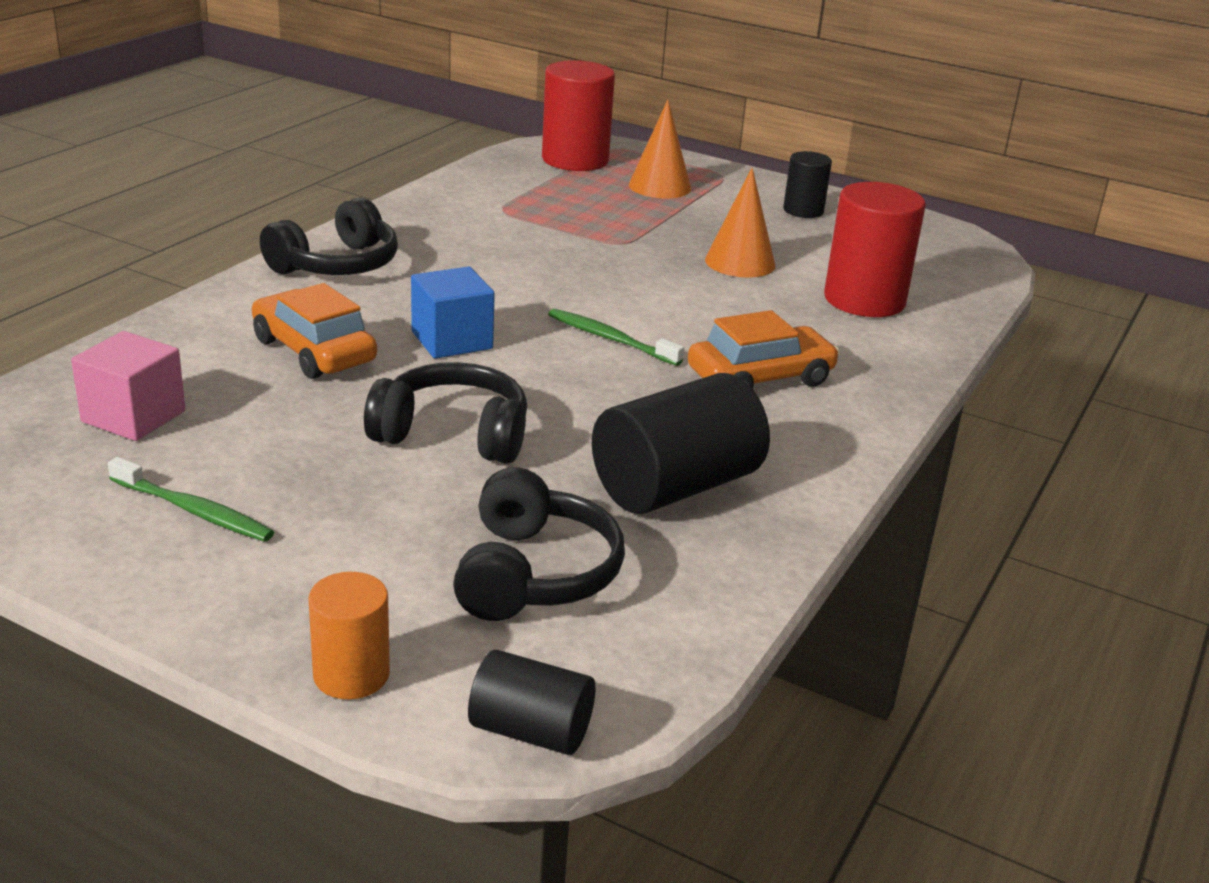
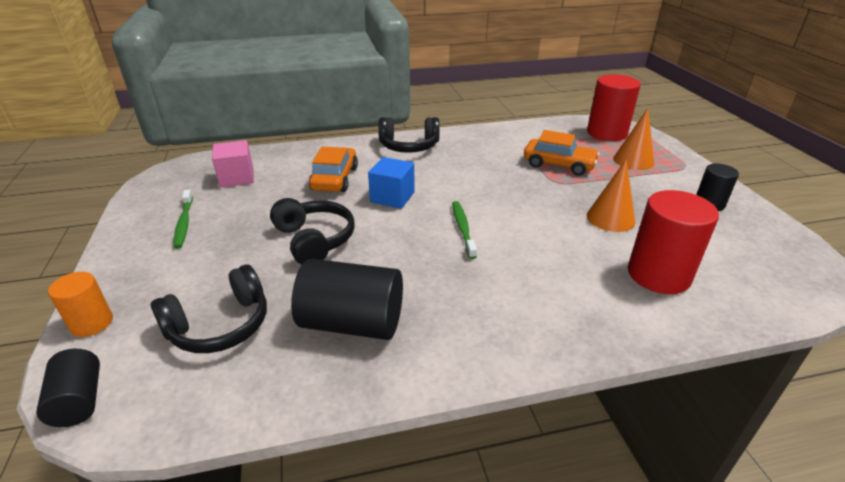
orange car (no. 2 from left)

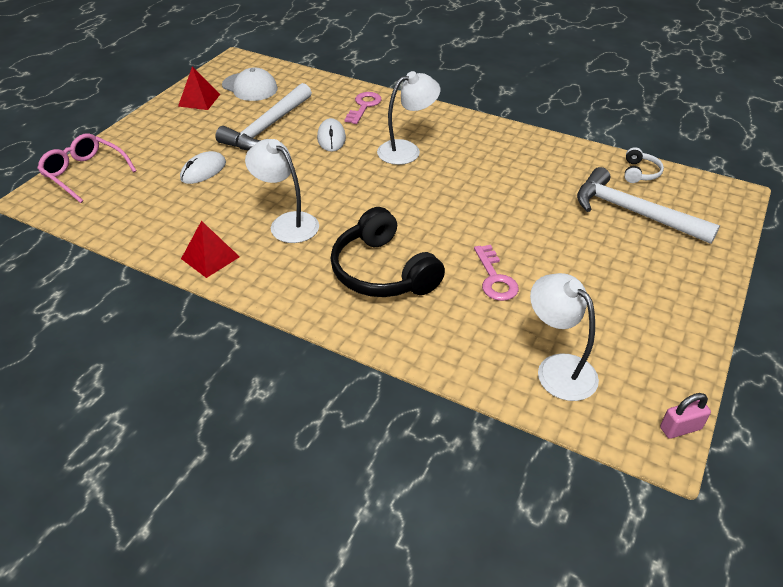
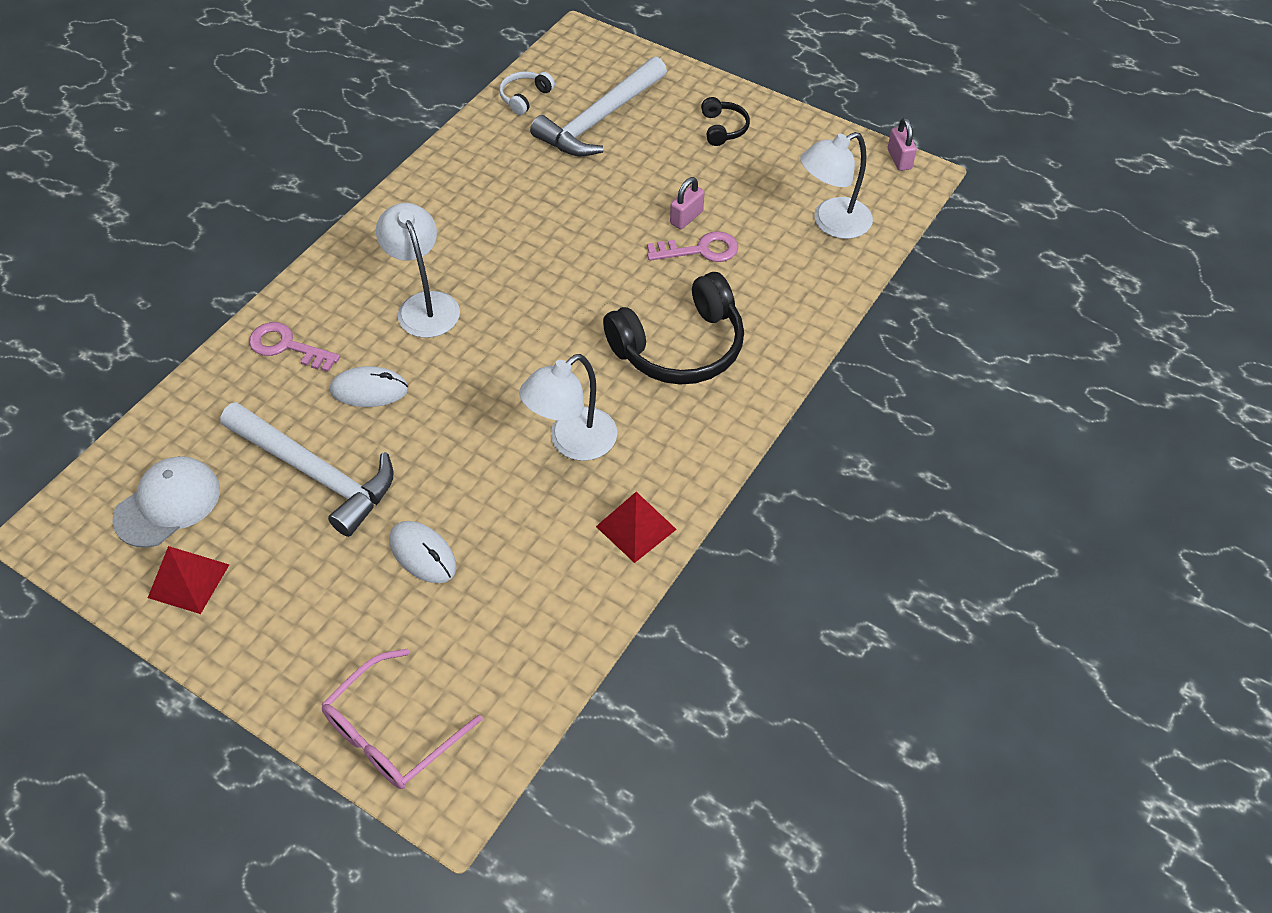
white headphones
pink padlock (no. 1 from left)
black headphones (no. 2 from left)

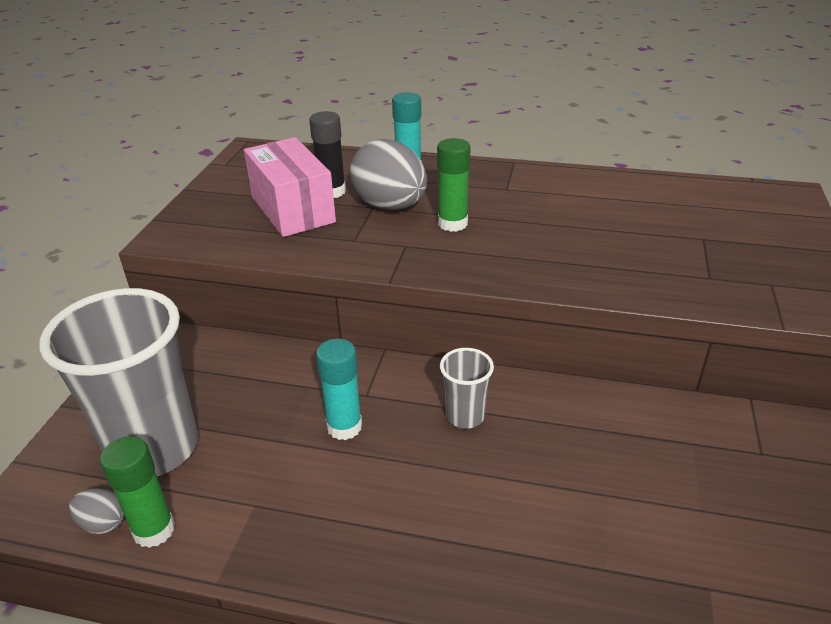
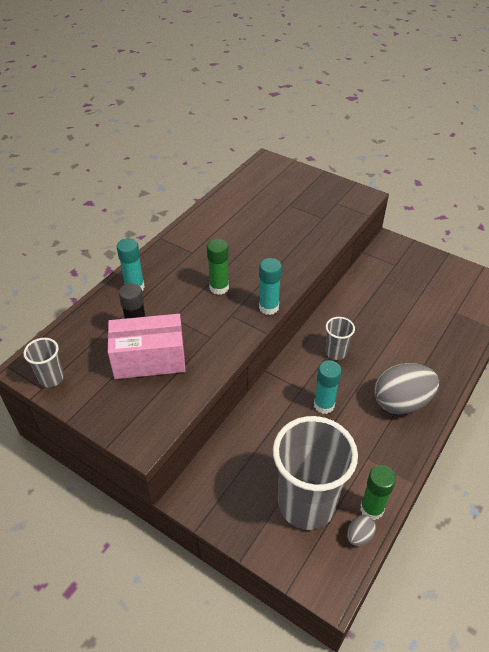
grey egg (no. 2 from left)
grey cup (no. 1 from left)
turquoise glue stick (no. 2 from left)

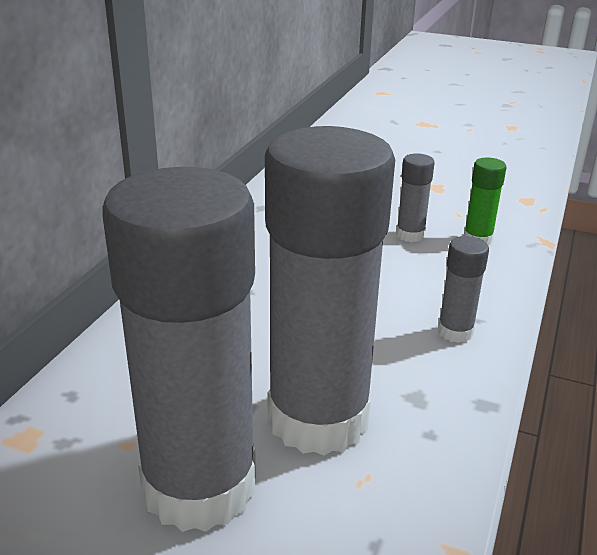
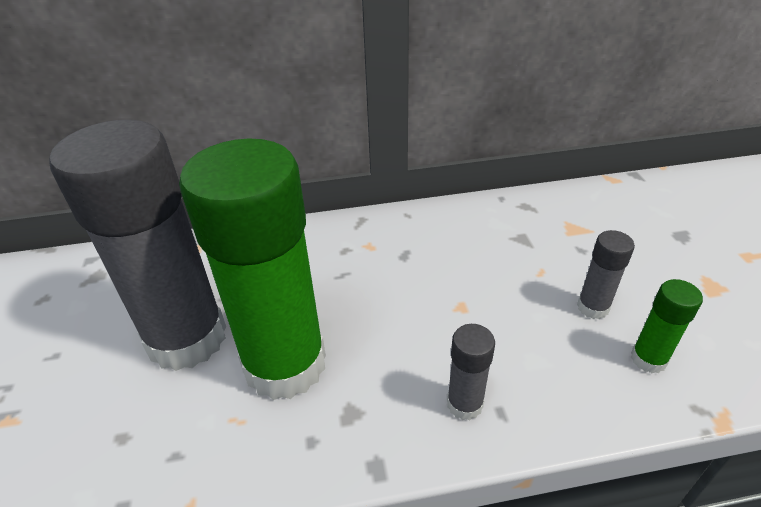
green glue stick (no. 1 from left)

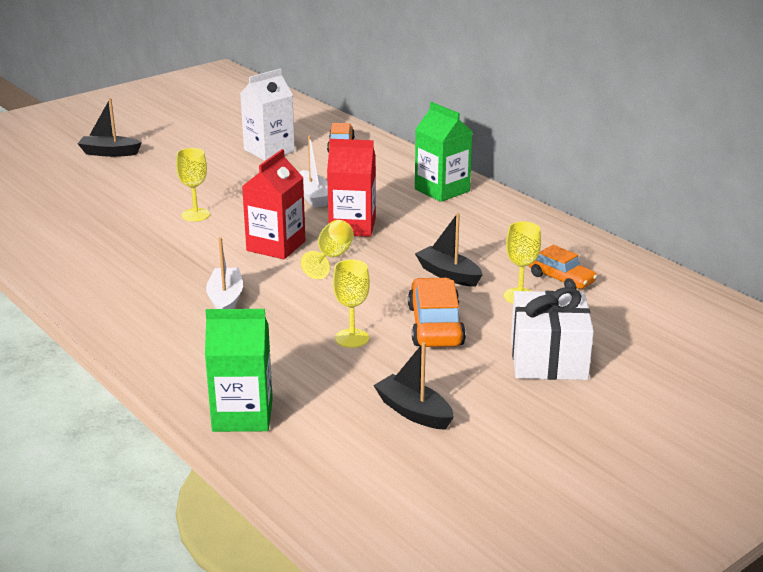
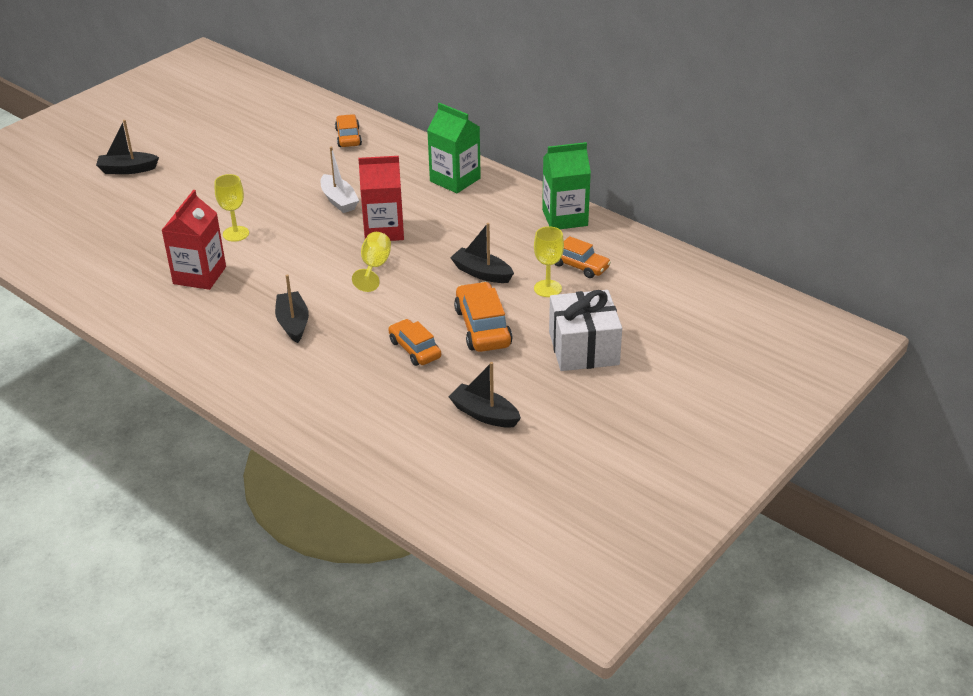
green carton (no. 2 from left)
black boat (no. 2 from left)
white carton
red carton (no. 1 from left)
orange car (no. 2 from left)

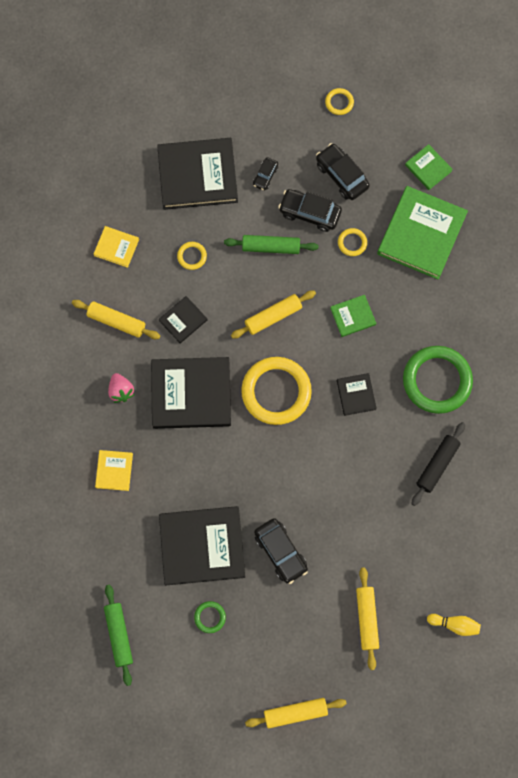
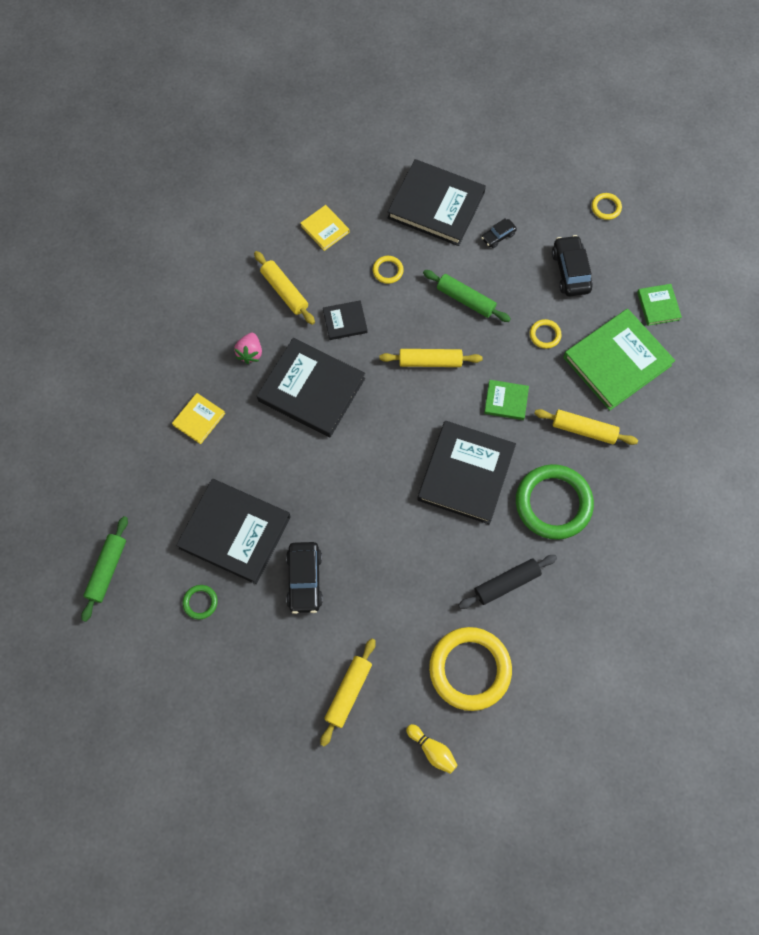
yellow ring (no. 2 from left)
yellow rolling pin (no. 4 from left)
black car (no. 3 from left in the first image)
black book (no. 5 from left)

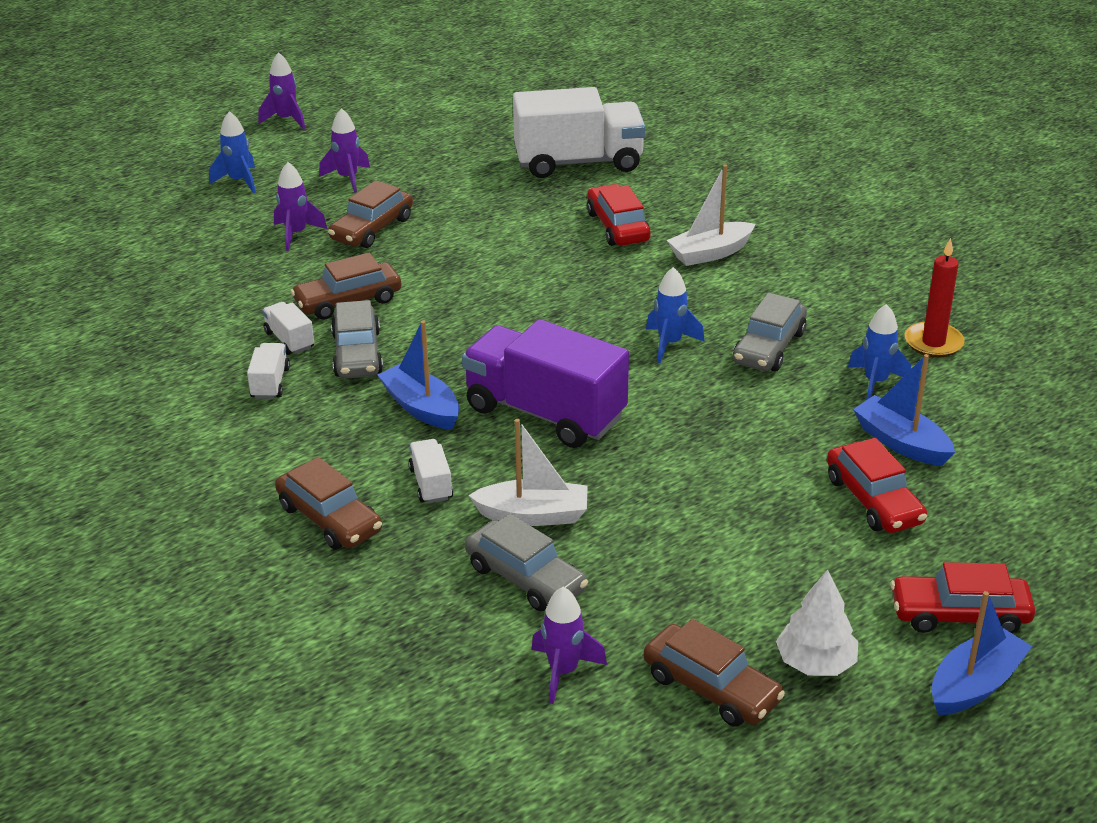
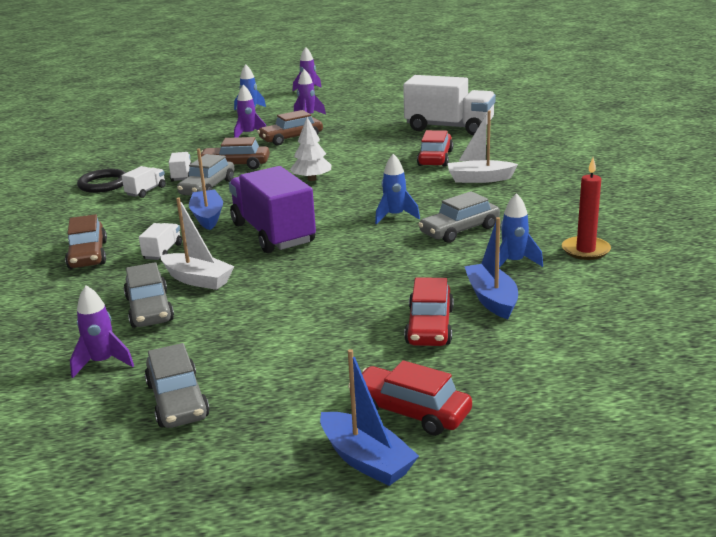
grey car (no. 2 from left)
white tree
blue boat (no. 2 from left)
black ring

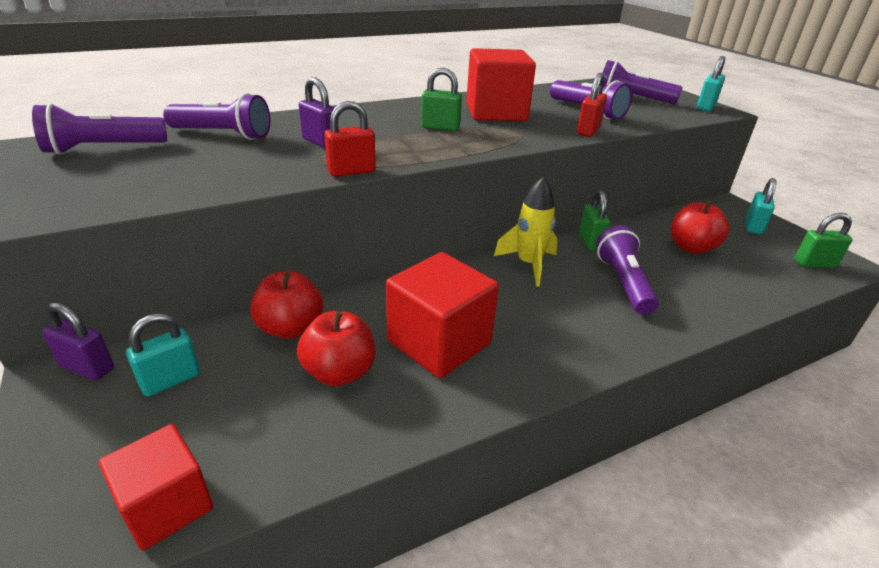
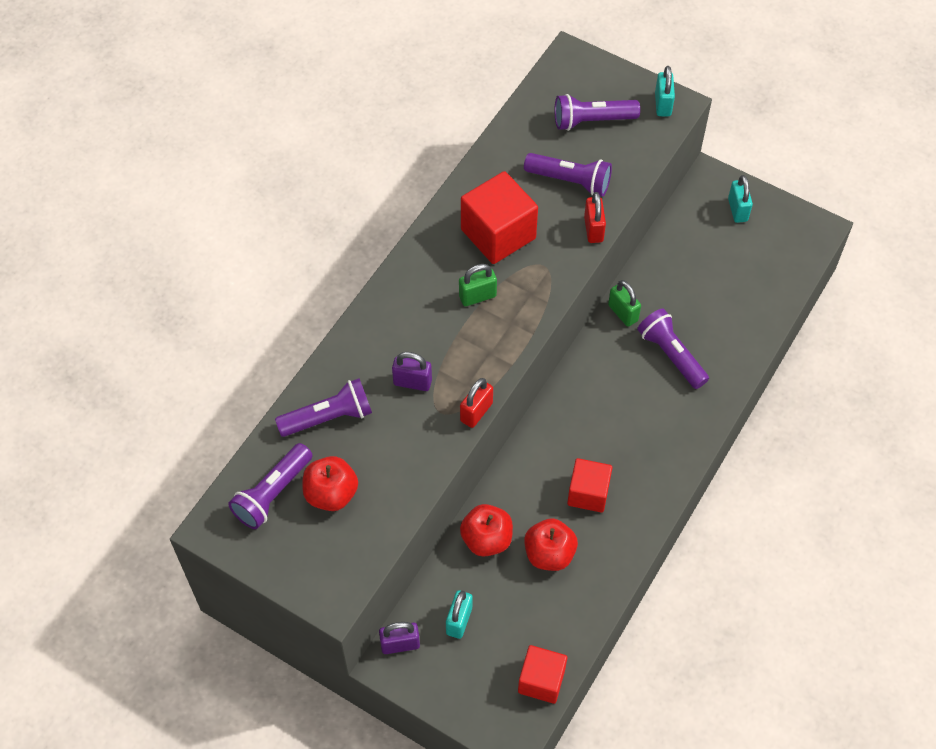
red cube (no. 3 from left)
yellow rocket
red apple (no. 1 from left)
green padlock (no. 3 from left in the first image)

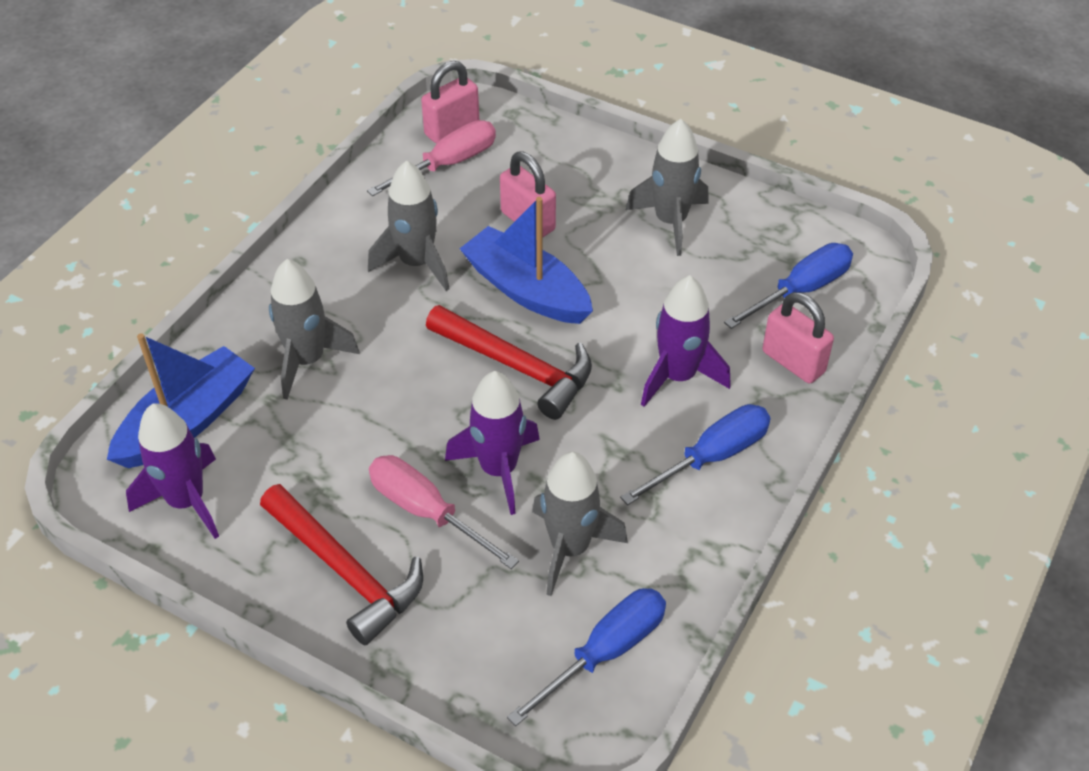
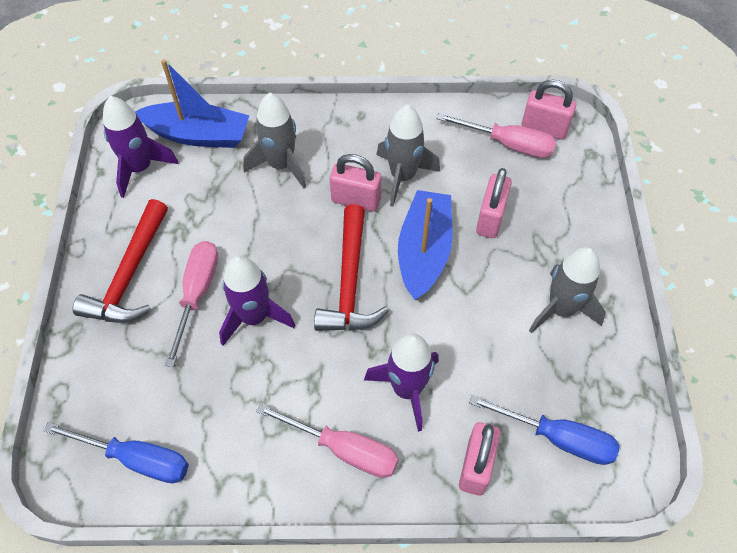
grey rocket (no. 3 from left in the first image)
pink screwdriver (no. 2 from left)
pink padlock (no. 1 from left)

